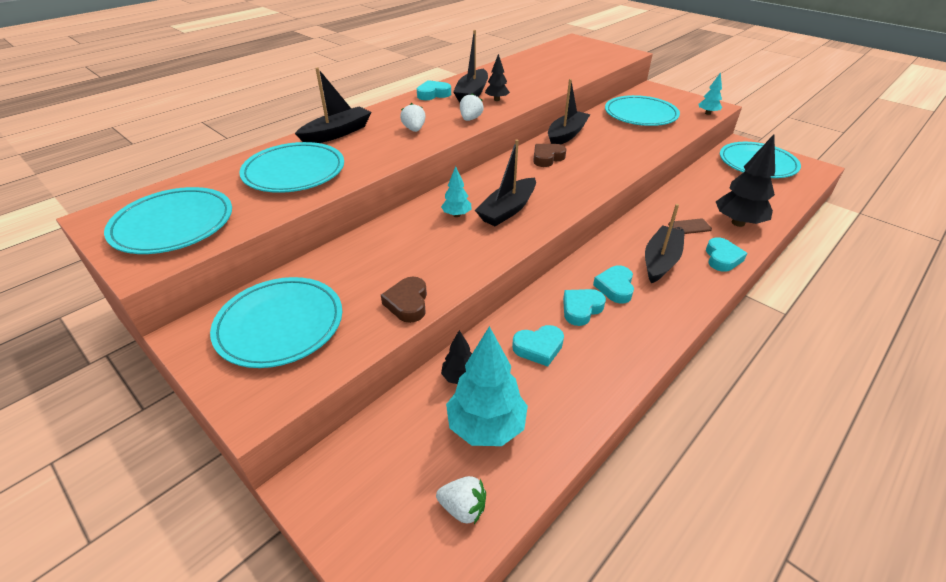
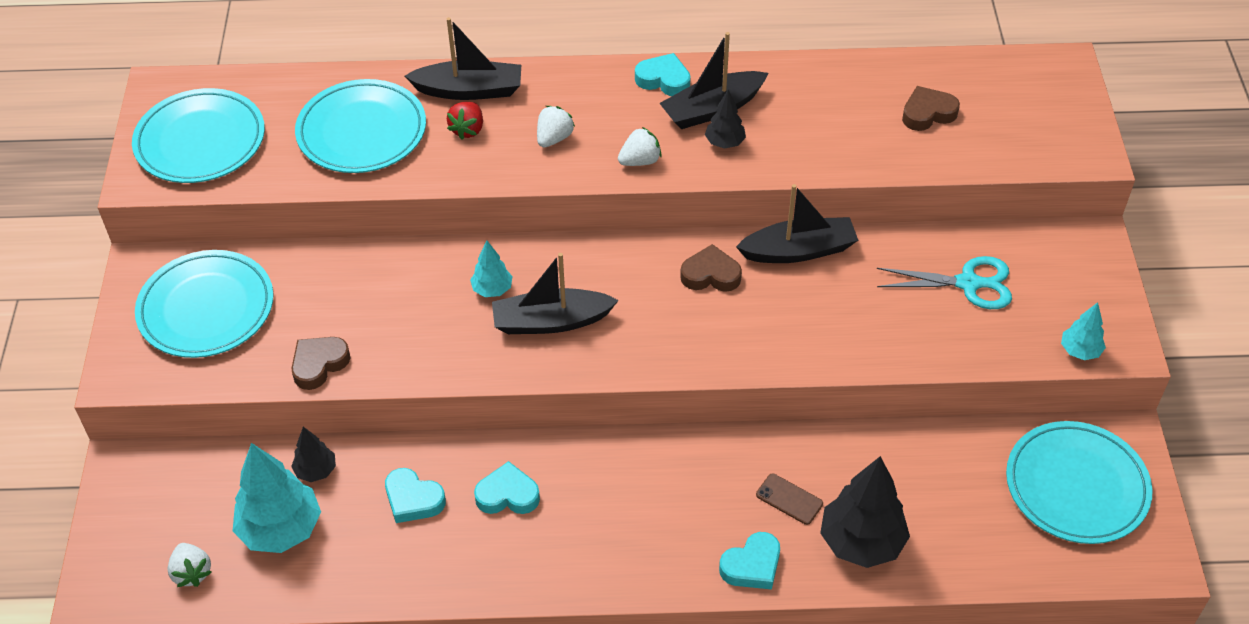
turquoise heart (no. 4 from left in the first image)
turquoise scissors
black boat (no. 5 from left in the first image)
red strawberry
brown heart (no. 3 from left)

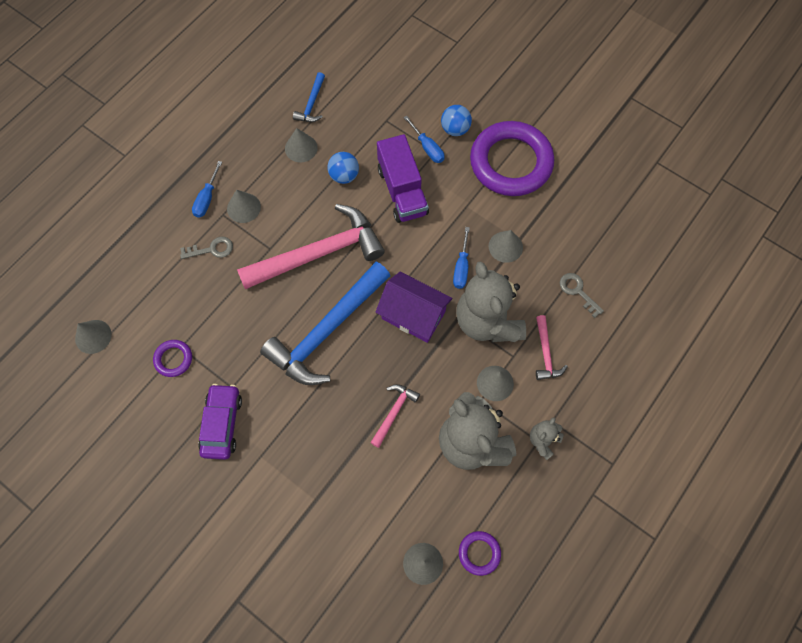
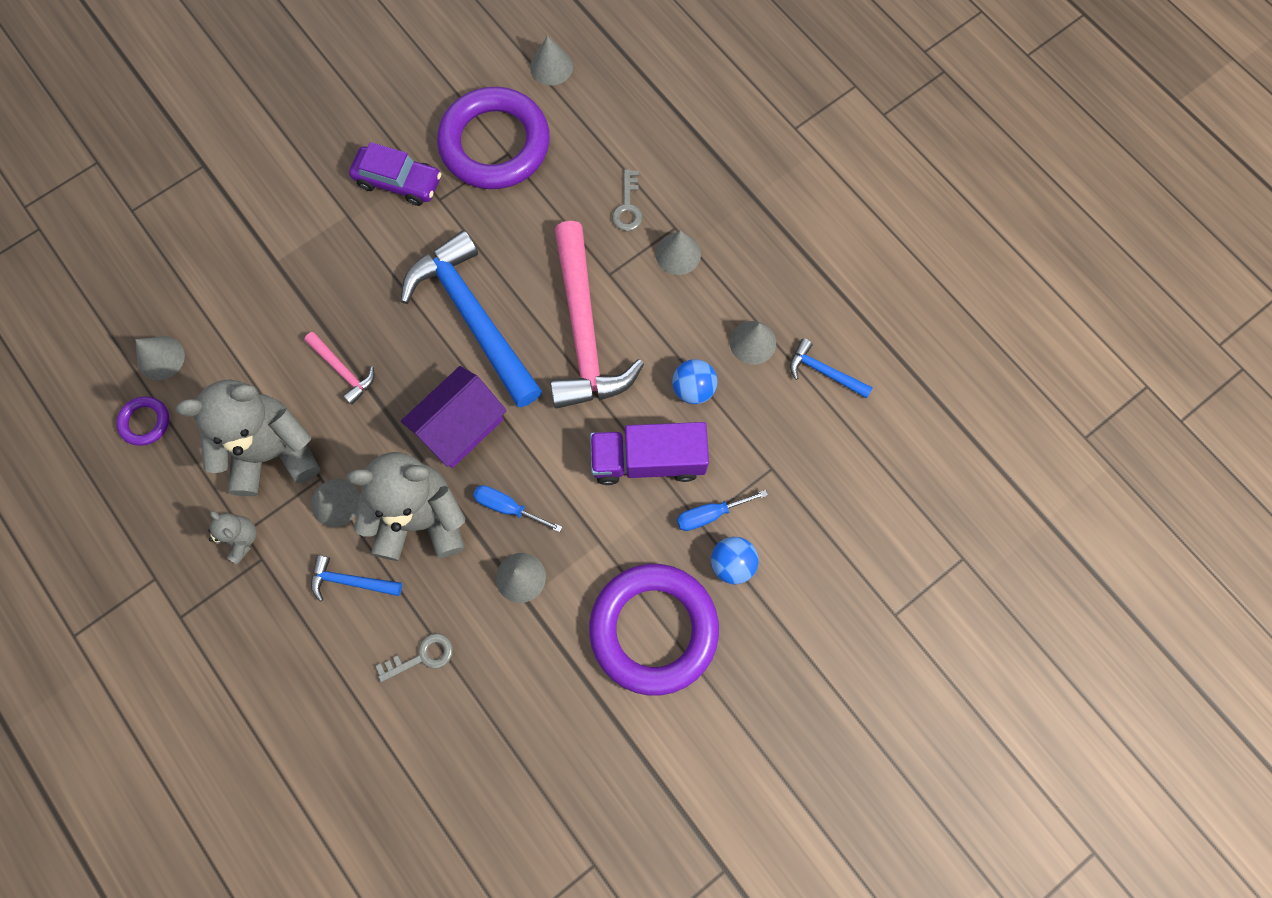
purple ring (no. 2 from left)
blue screwdriver (no. 1 from left in the first image)
blue hammer (no. 1 from left)

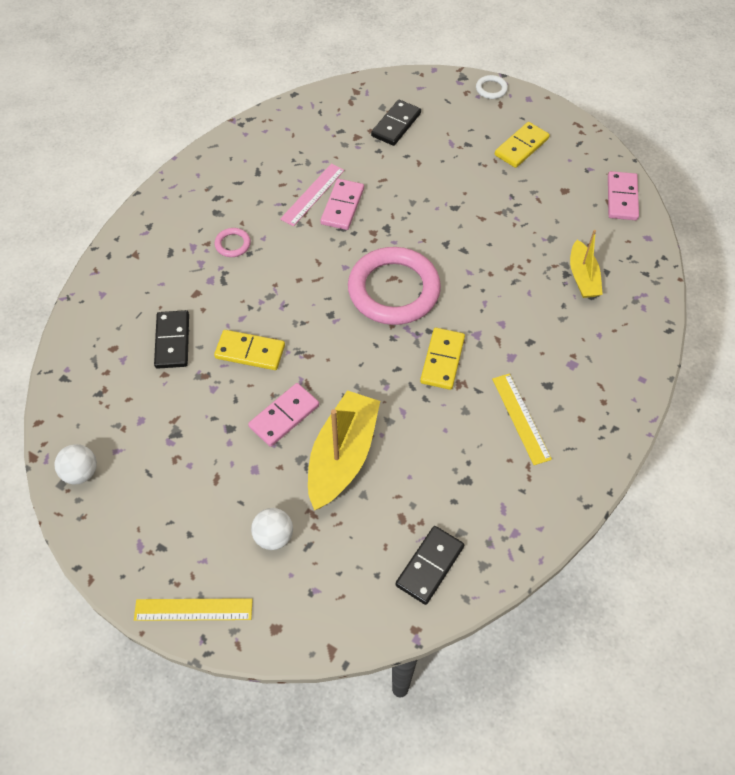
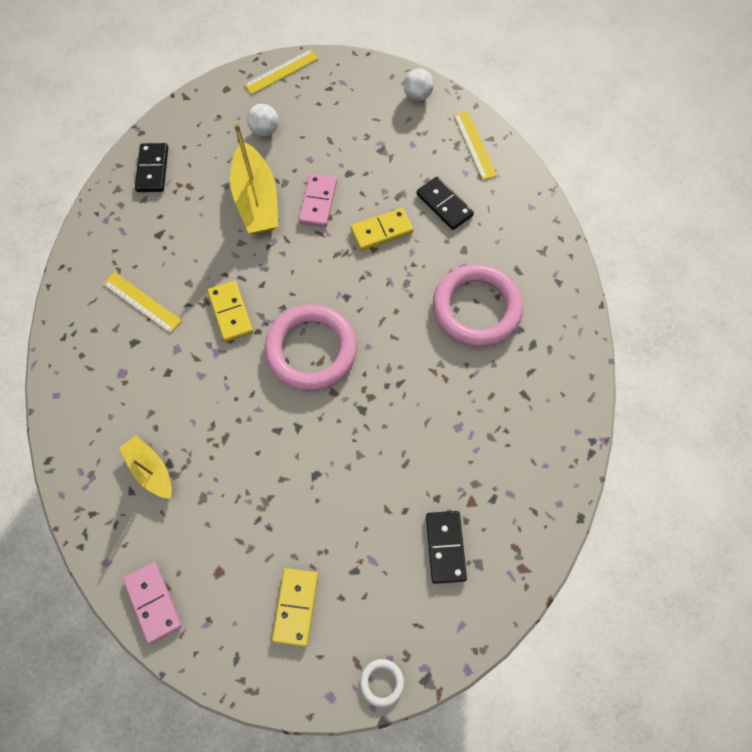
pink ring (no. 2 from left)
pink ruler
pink domino (no. 2 from left in the first image)
yellow ruler (no. 3 from left)

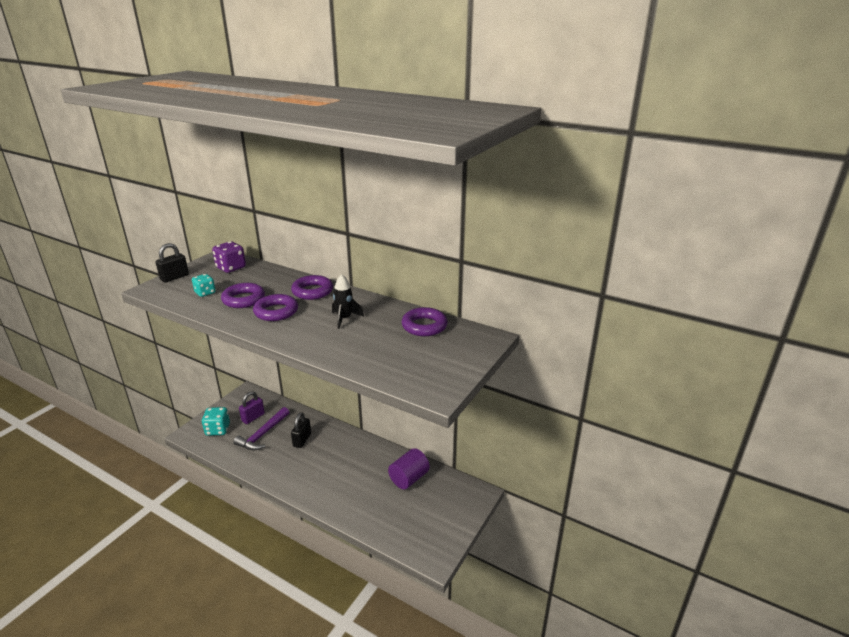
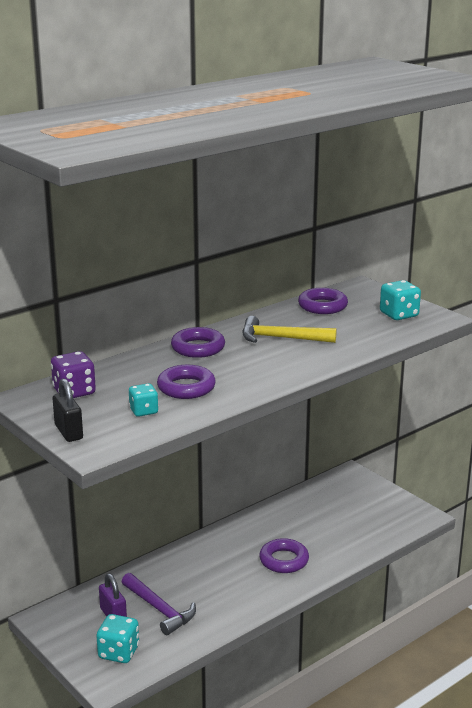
purple ring (no. 3 from left)
black padlock (no. 2 from left in the first image)
yellow hammer
purple cylinder
turquoise dice (no. 3 from left)

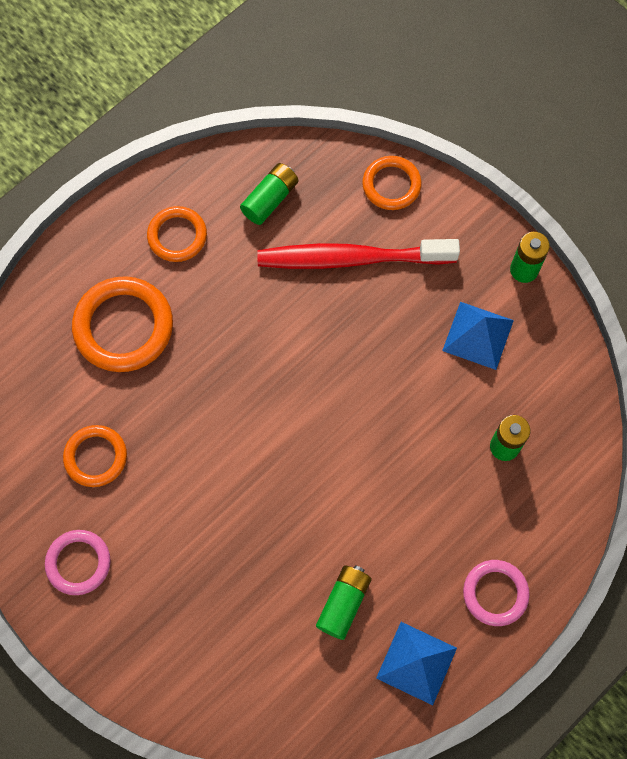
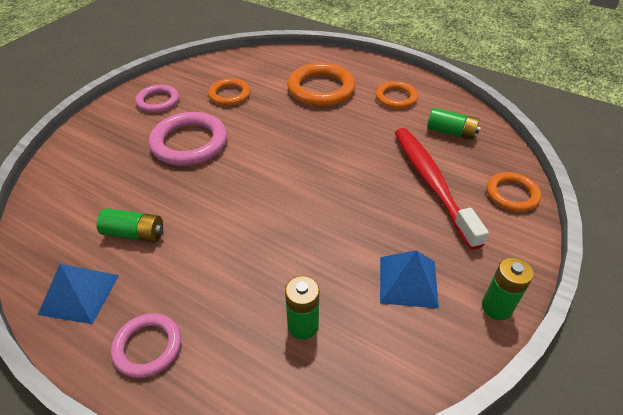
pink ring (no. 3 from left)

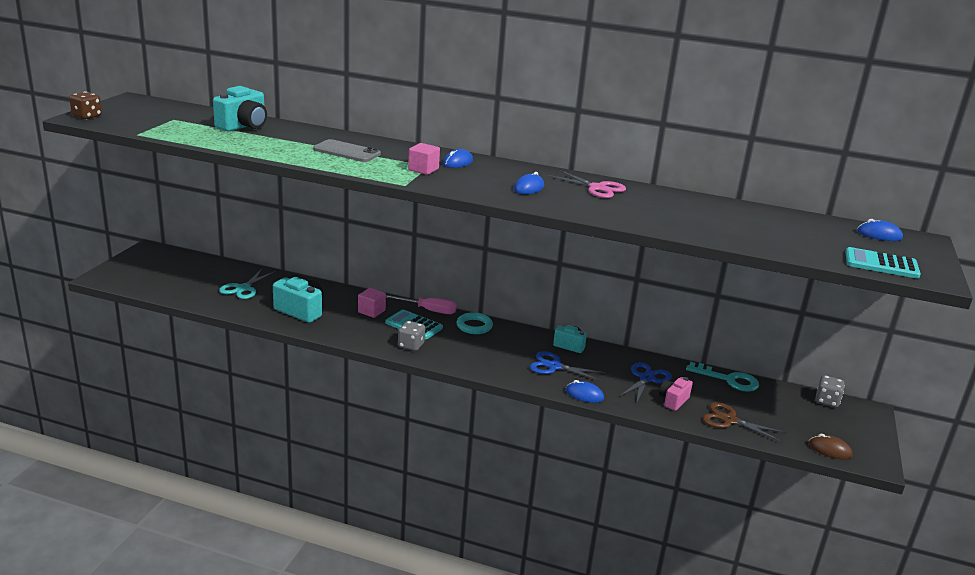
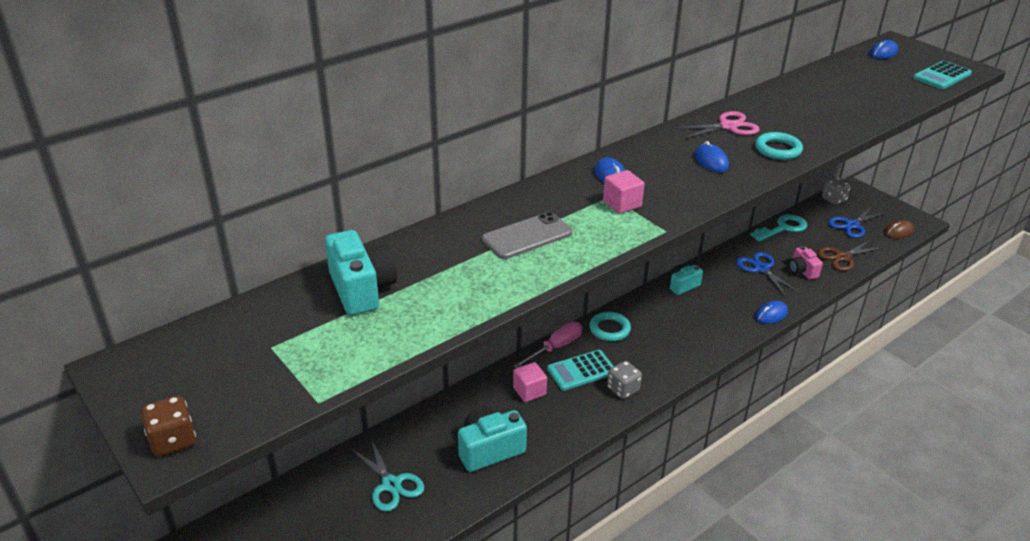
blue scissors (no. 2 from left)
turquoise ring (no. 2 from left)

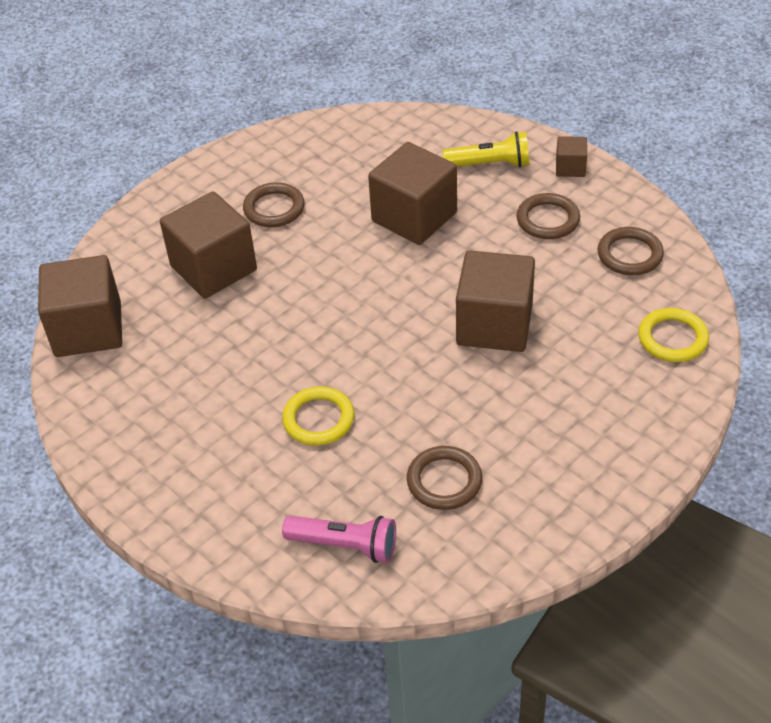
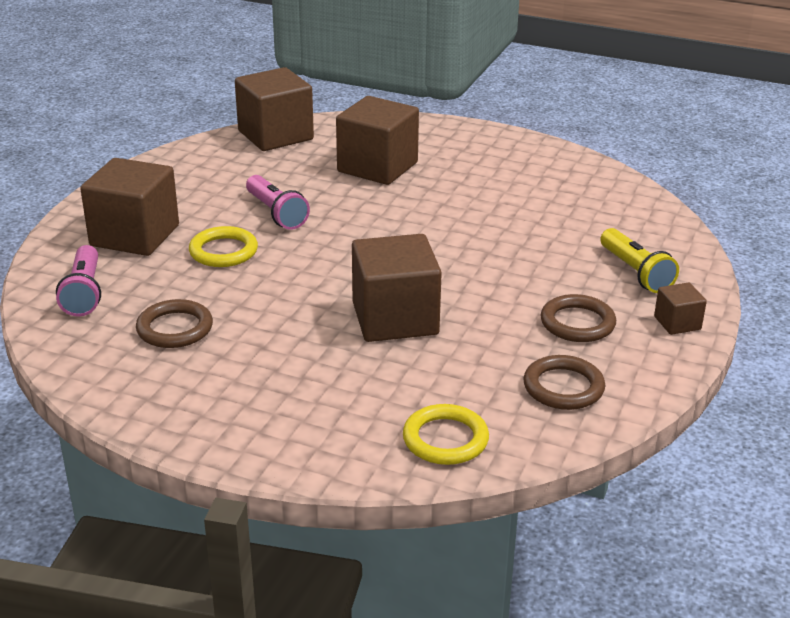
brown ring (no. 1 from left in the first image)
brown cube (no. 1 from left)
pink flashlight (no. 2 from left)

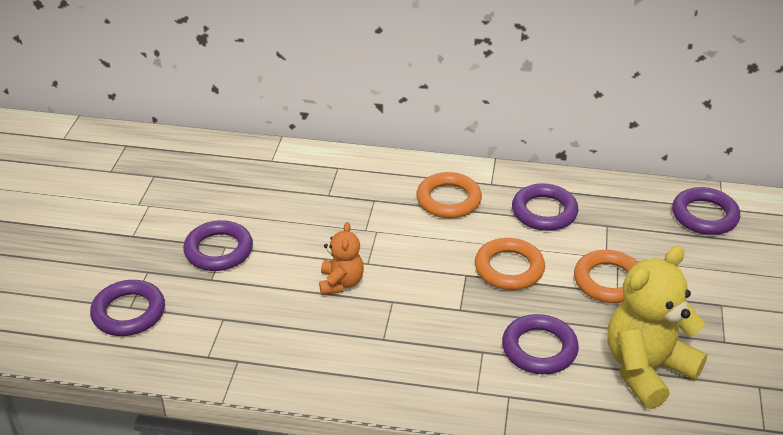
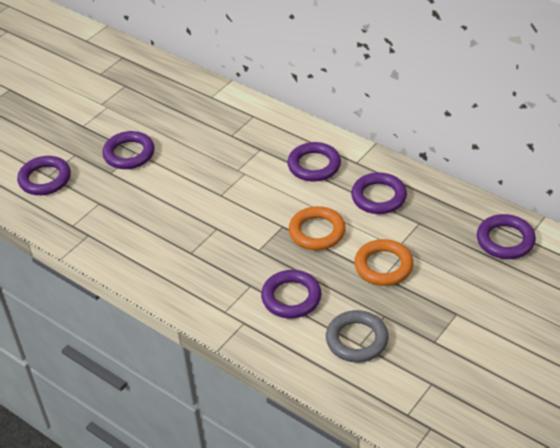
orange teddy bear
purple ring (no. 4 from left)
grey ring

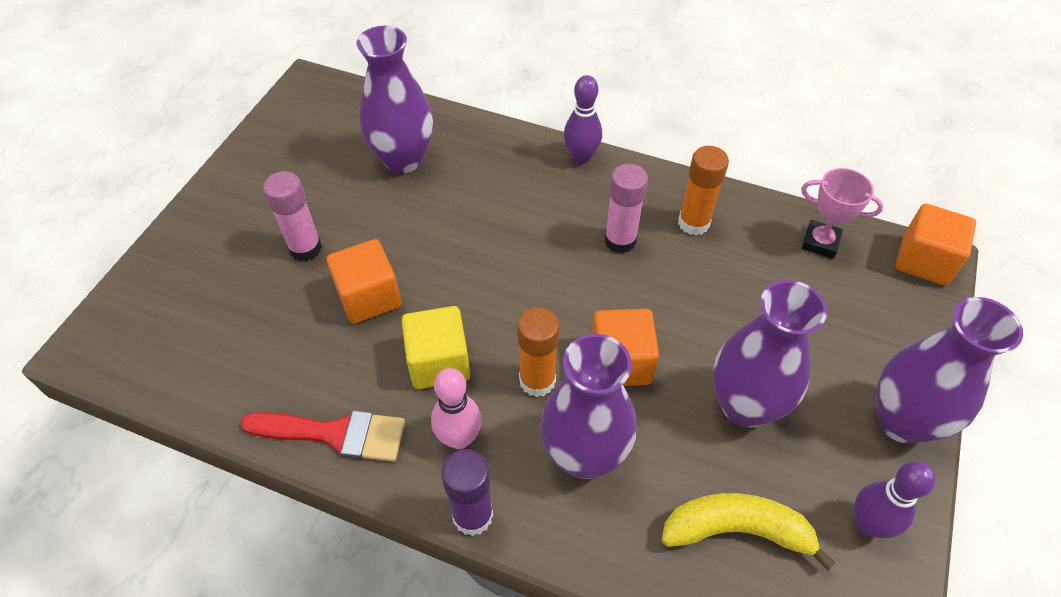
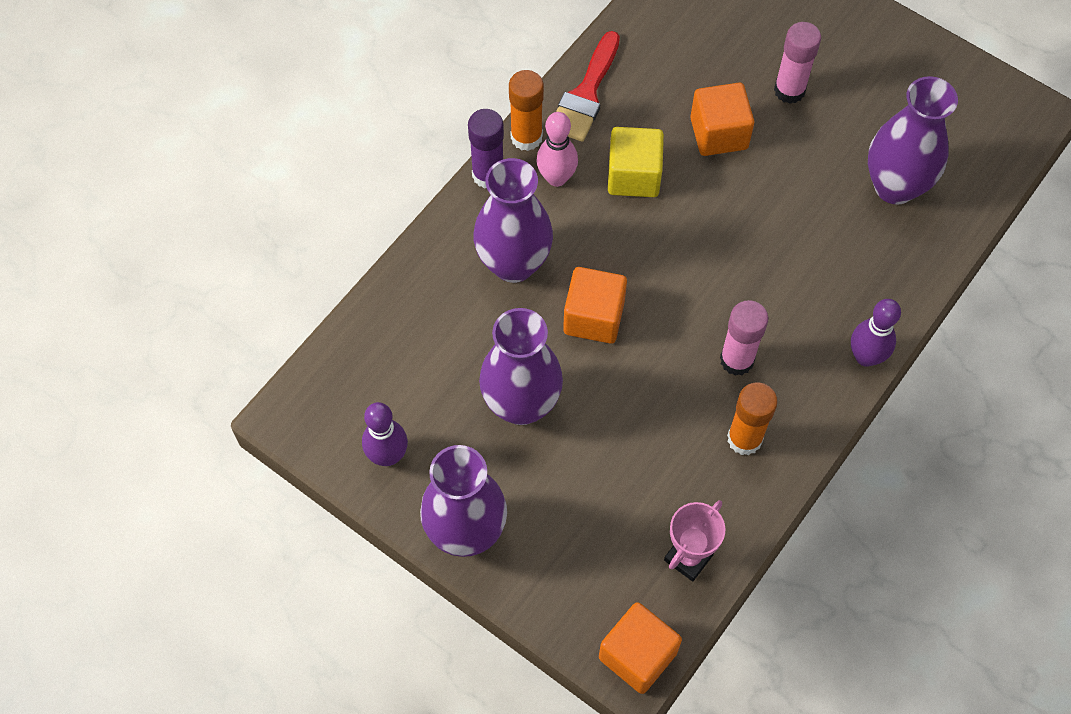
orange glue stick (no. 1 from left)
yellow banana

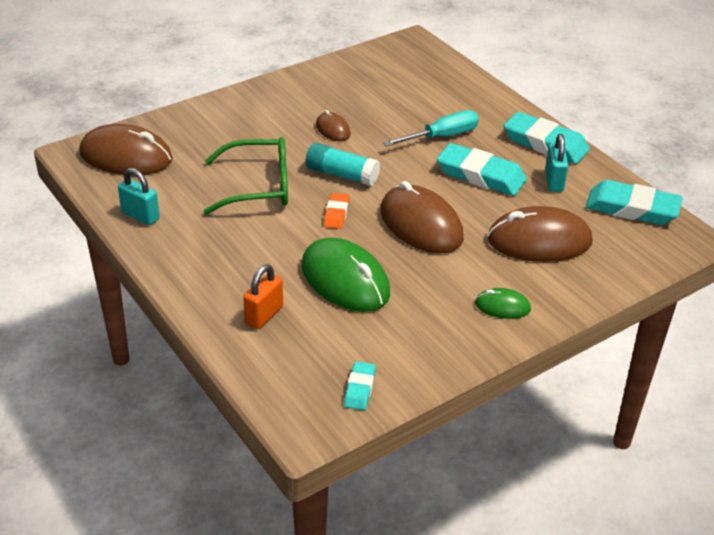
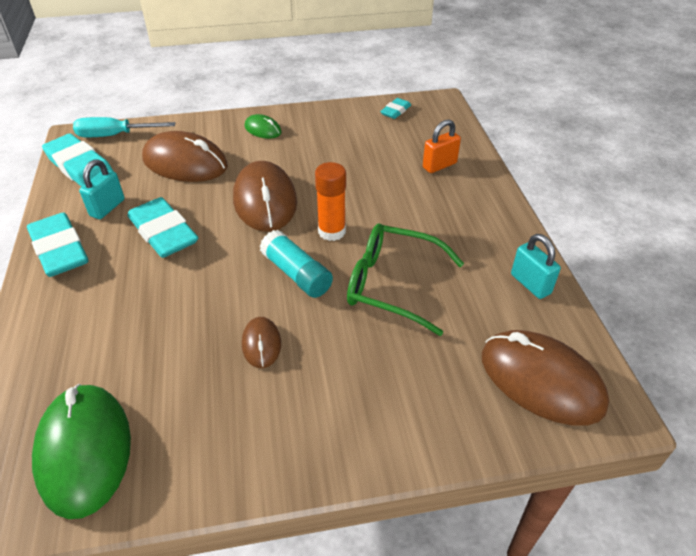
green mouse (no. 1 from left)
orange glue stick
turquoise screwdriver

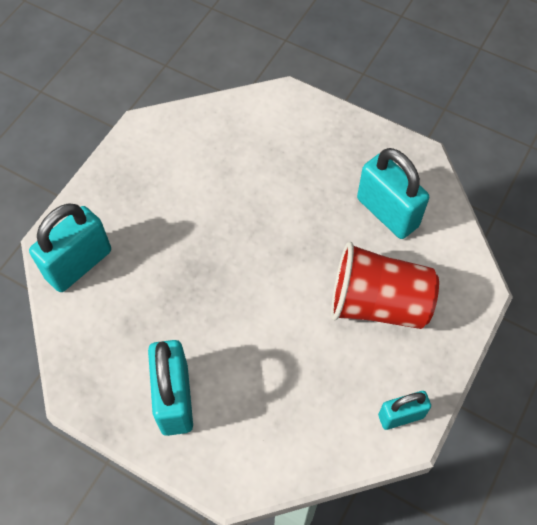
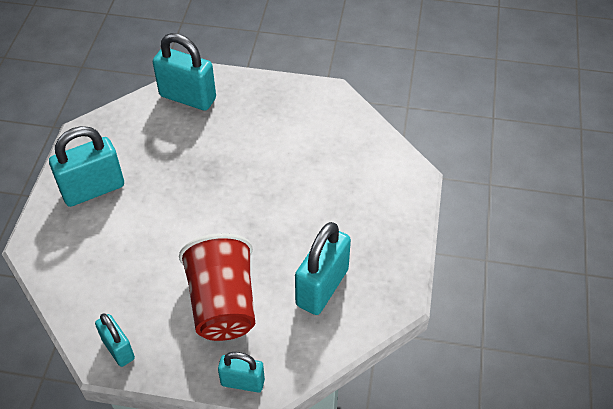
turquoise padlock (no. 4 from left)

